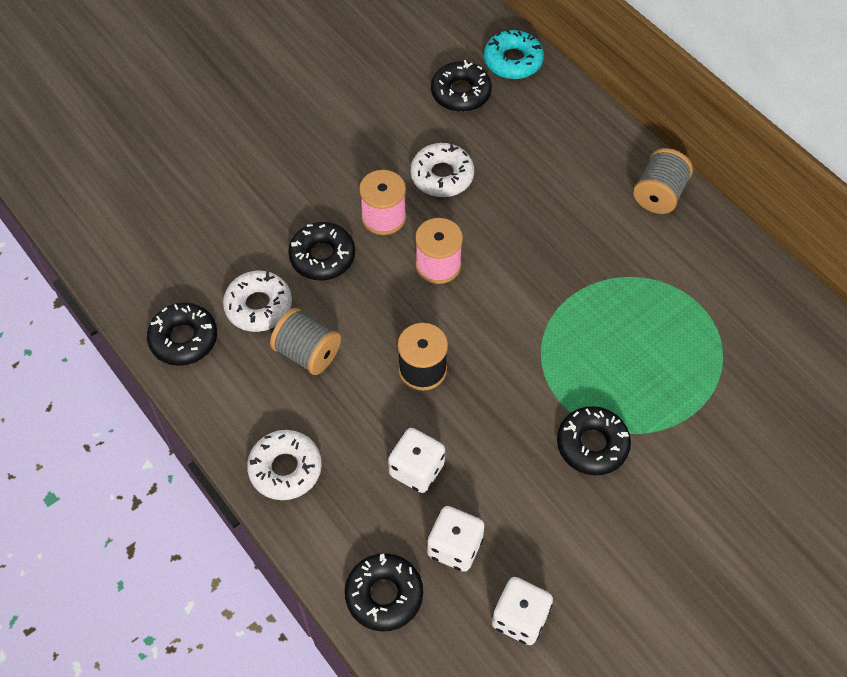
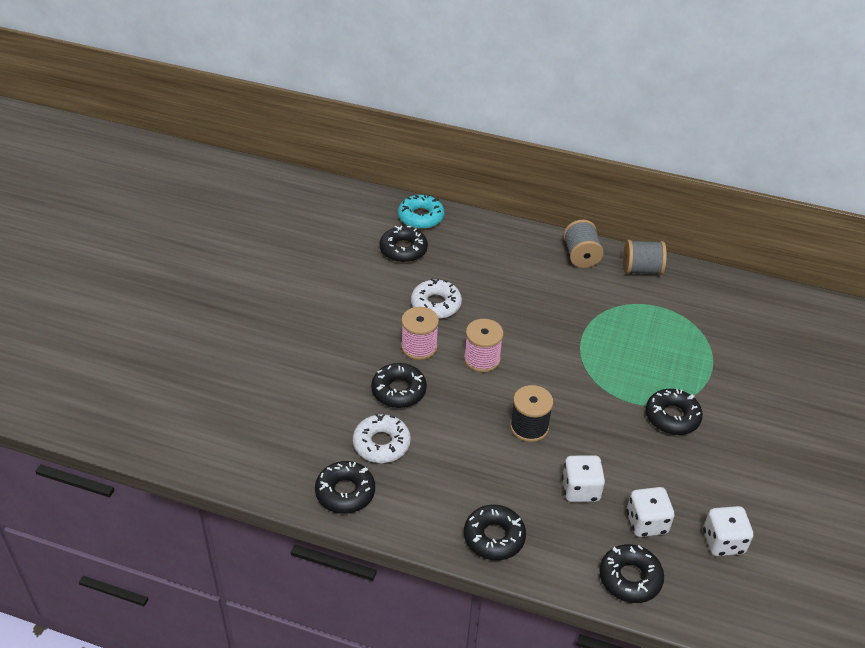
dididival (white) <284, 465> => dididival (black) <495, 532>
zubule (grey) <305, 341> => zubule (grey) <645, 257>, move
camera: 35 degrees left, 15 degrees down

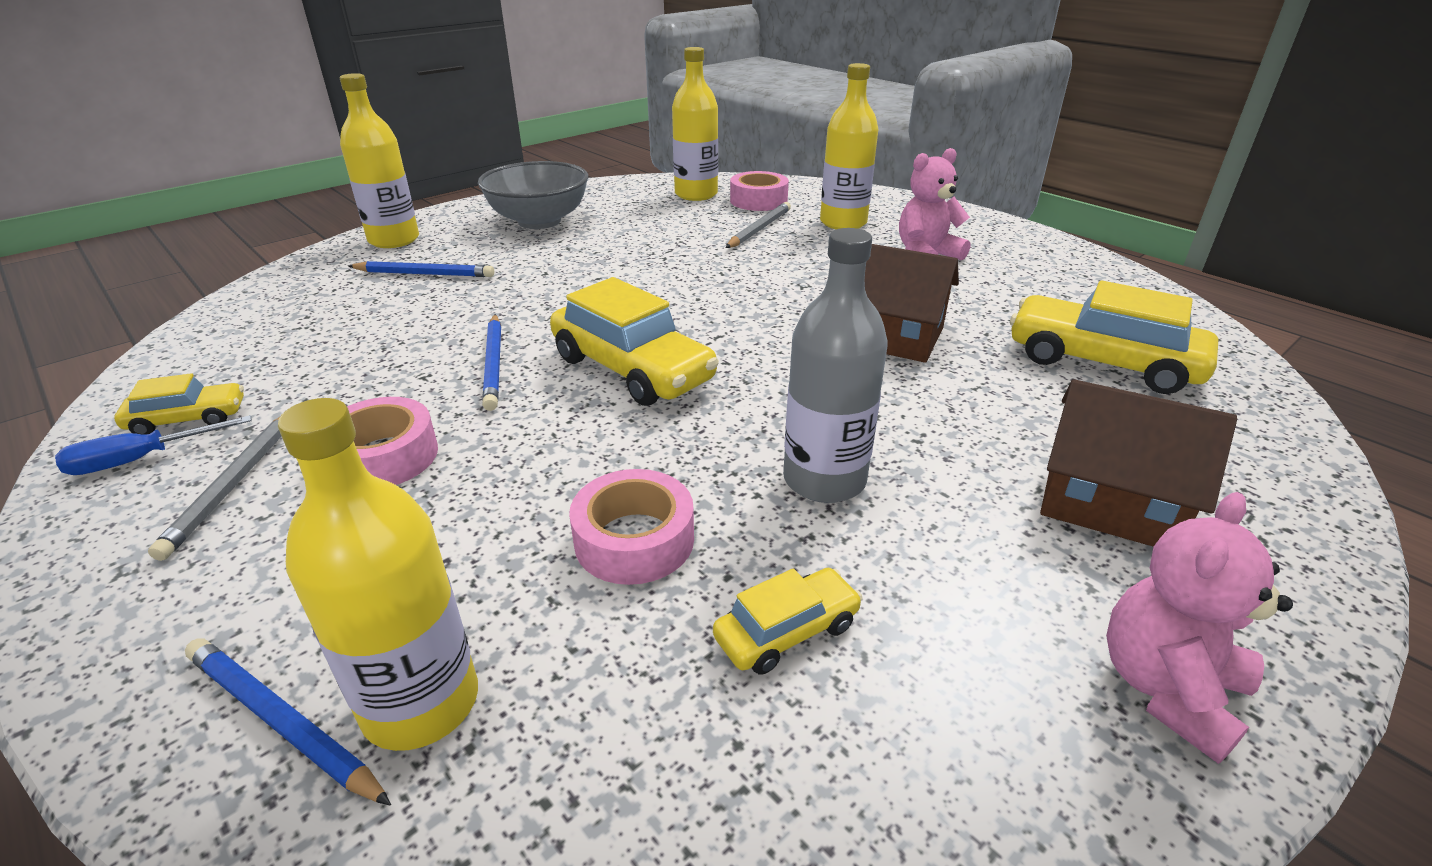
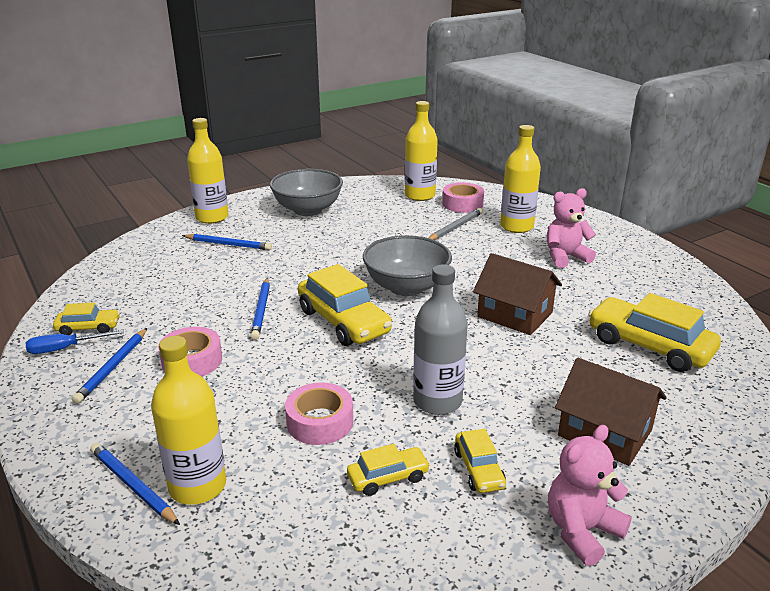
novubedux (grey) <215, 489> => novubedux (blue) <109, 366>
nothing => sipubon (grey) <407, 265>
nothing => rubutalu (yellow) <480, 461>
camera: 10 degrees right, 5 degrees down

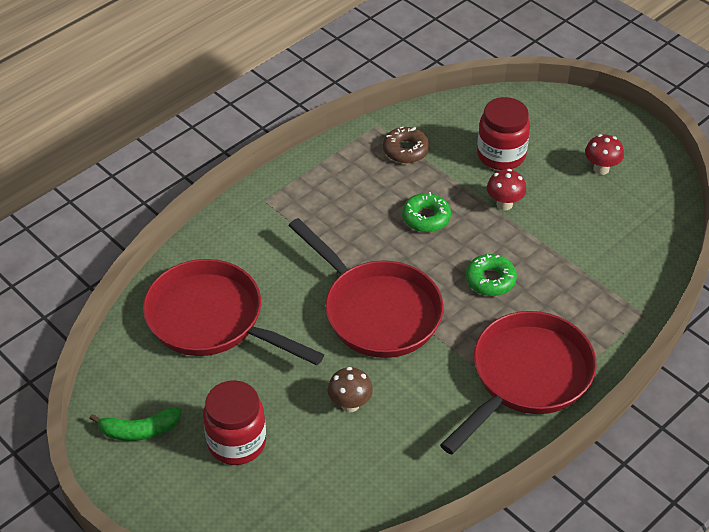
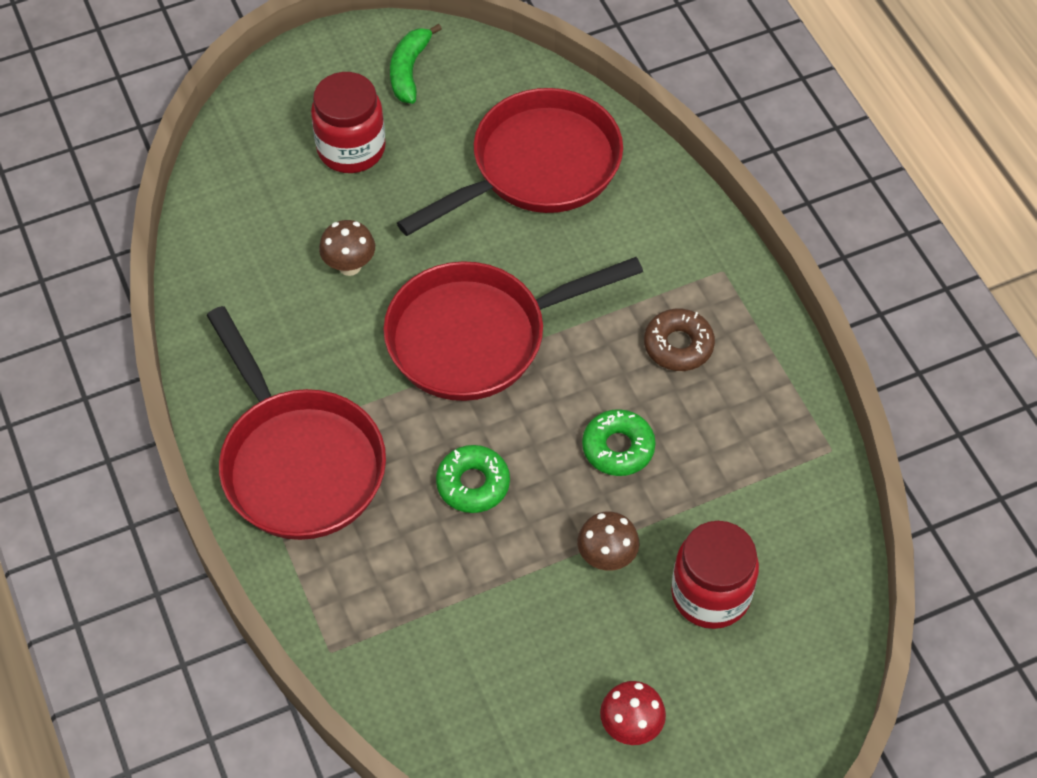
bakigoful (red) <506, 189> => bakigoful (brown) <608, 541>
dididival (brown) <406, 145> => dididival (brown) <679, 339>, move
camera: 110 degrees right, 10 degrees up

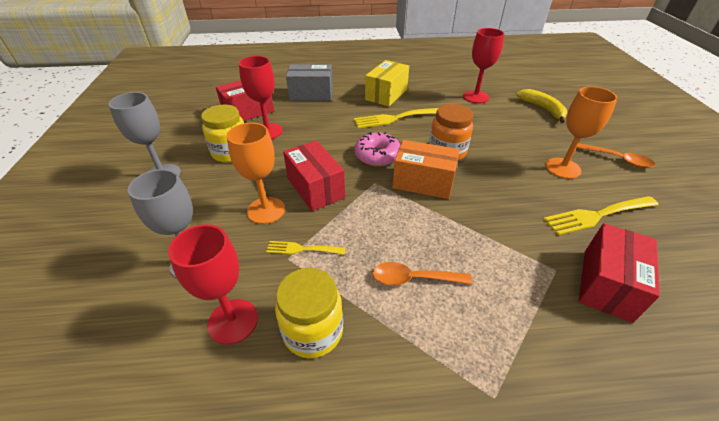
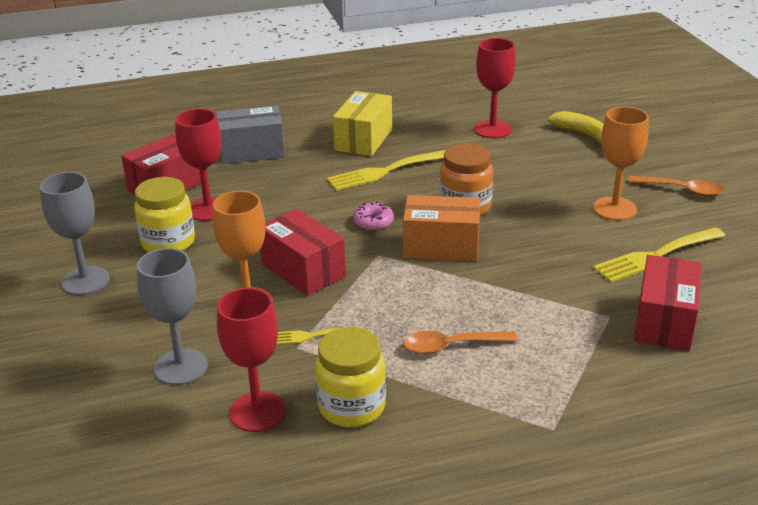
dididival (pink) <378, 149> => dididival (pink) <373, 216>, x0.64
camera: 10 degrees left, 10 degrees down

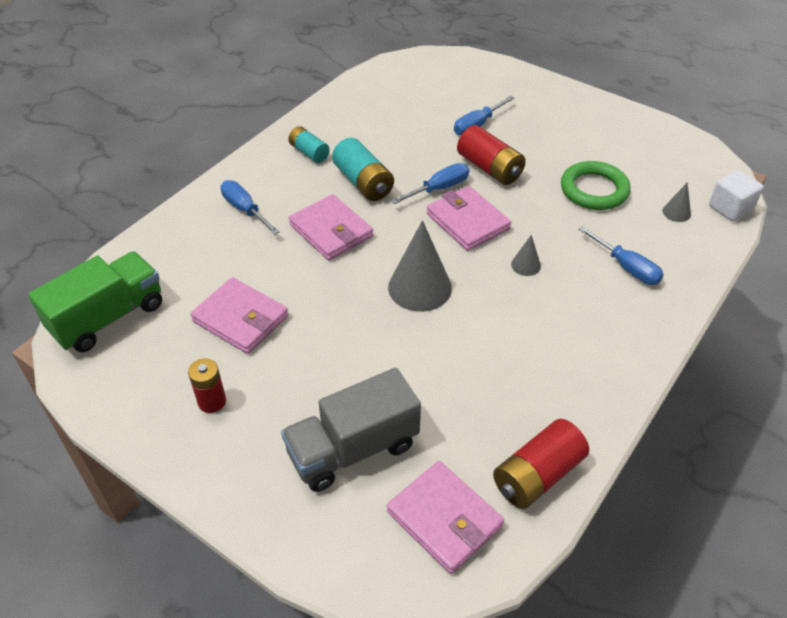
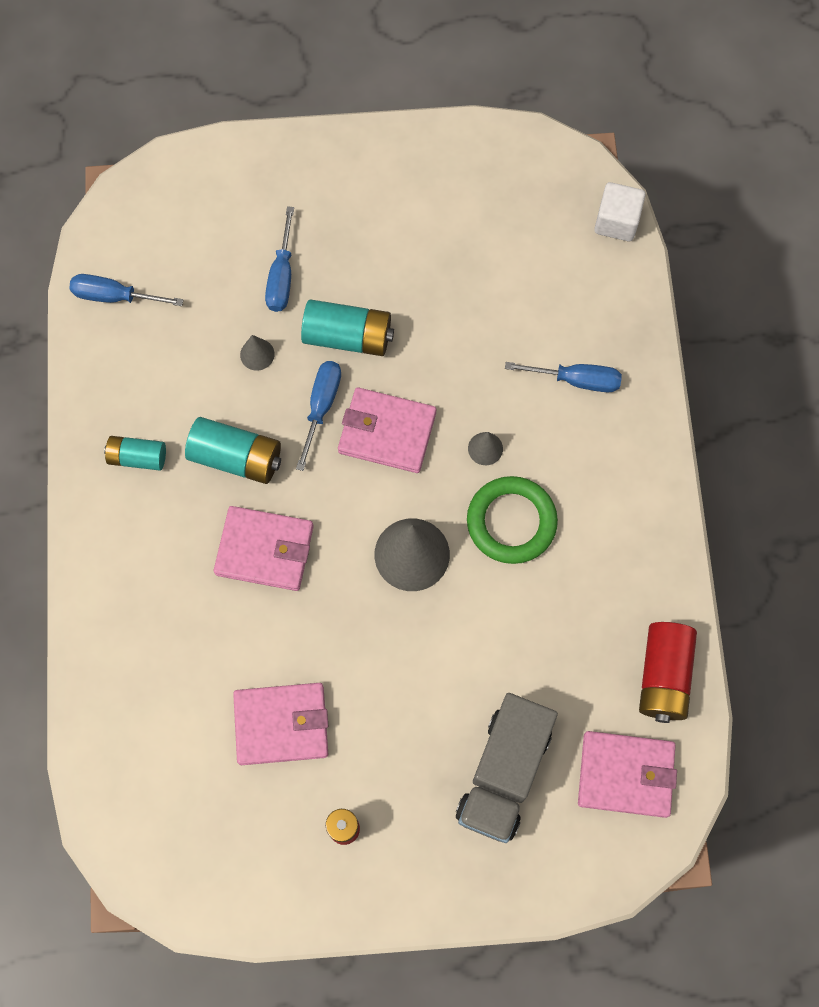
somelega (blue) <250, 207> => somelega (blue) <126, 290>, move
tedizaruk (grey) <676, 202> => tedizaruk (grey) <257, 352>, move
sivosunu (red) <491, 155> => sivosunu (turquoise) <347, 327>
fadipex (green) <596, 185> => fadipex (green) <512, 520>, move
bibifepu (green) <95, 301> => nothing
camera: 40 degrees left, 25 degrees up

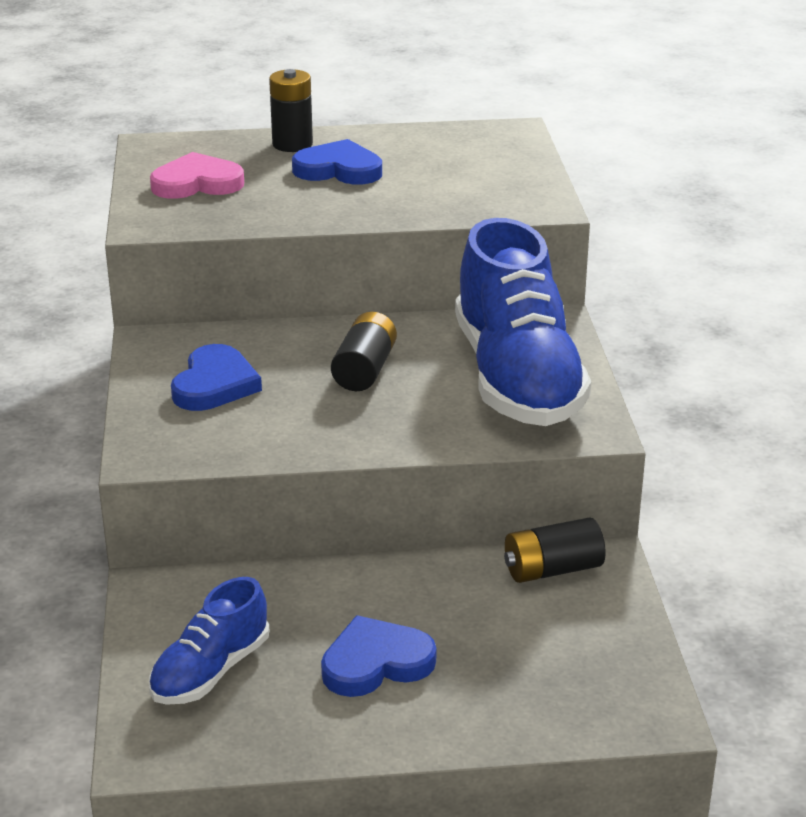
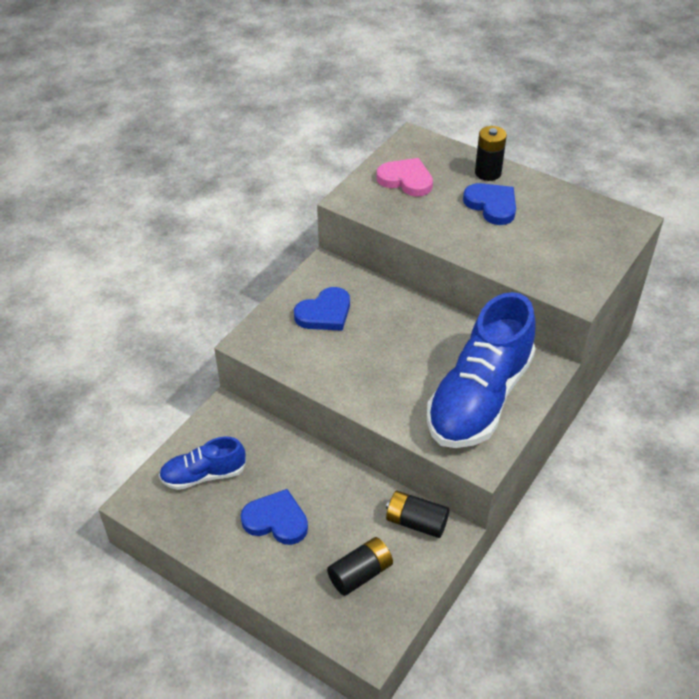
sivosunu (black) <364, 352> => sivosunu (black) <360, 566>, move
camera: 40 degrees right, 15 degrees up

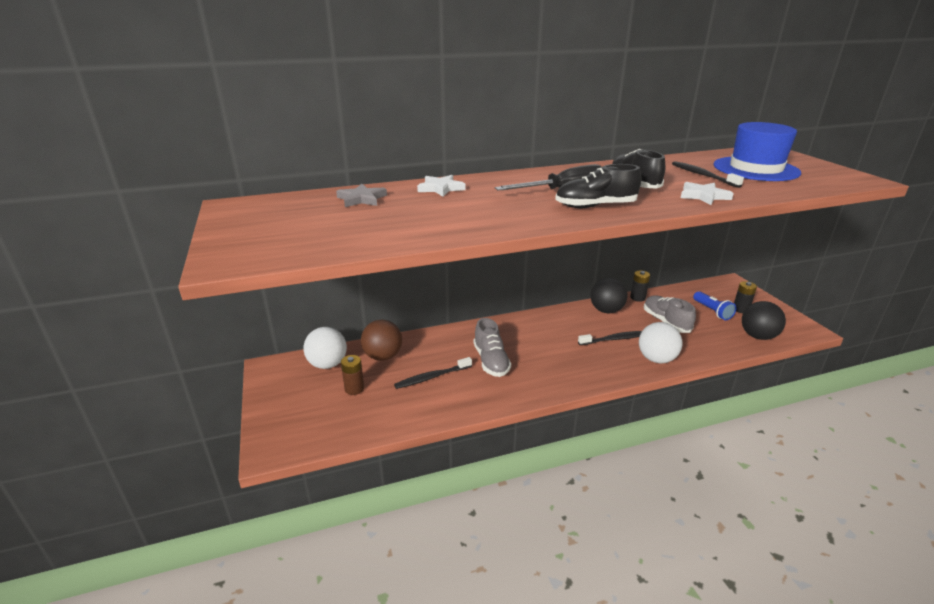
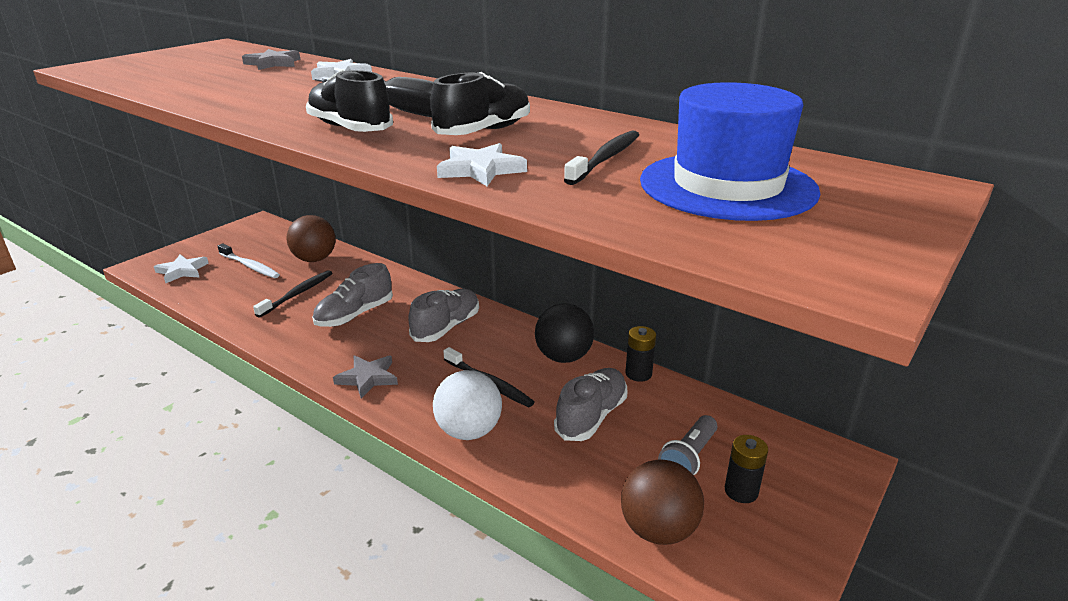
nothing => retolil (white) <181, 268>
sivosunu (brown) <352, 375> => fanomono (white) <249, 261>
fanomono (black) <433, 373> => fanomono (black) <292, 294>, 90 degrees clockwise
nothing => retolil (grey) <365, 377>
nothing => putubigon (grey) <443, 315>
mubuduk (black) <764, 320> => mubuduk (brown) <662, 502>
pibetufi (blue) <714, 305> => pibetufi (grey) <687, 445>
mubuduk (white) <325, 348> => nothing
camera: 55 degrees right, 0 degrees up

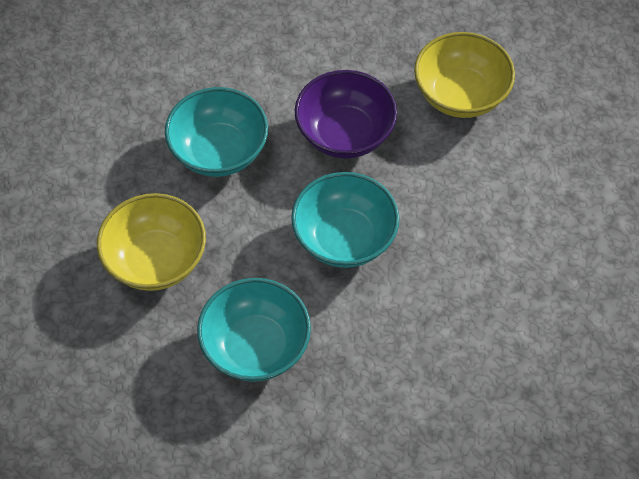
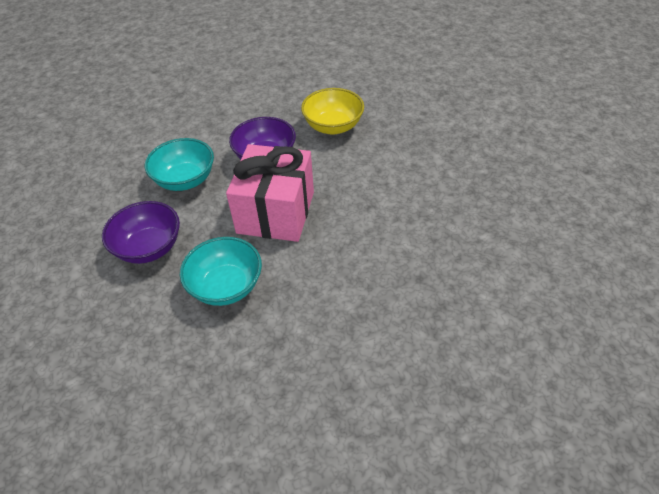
sipubon (yellow) <151, 242> => sipubon (purple) <141, 232>
sipubon (turquoise) <345, 220> => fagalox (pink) <270, 193>
camera: 10 degrees left, 10 degrees down

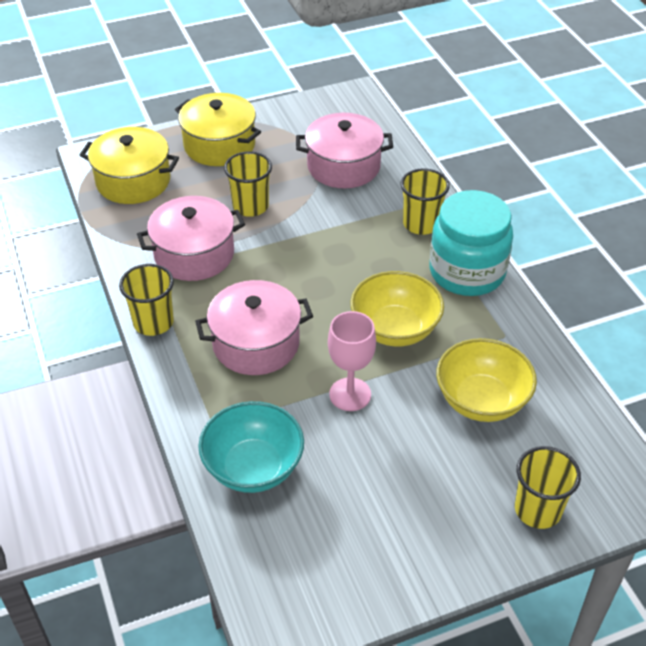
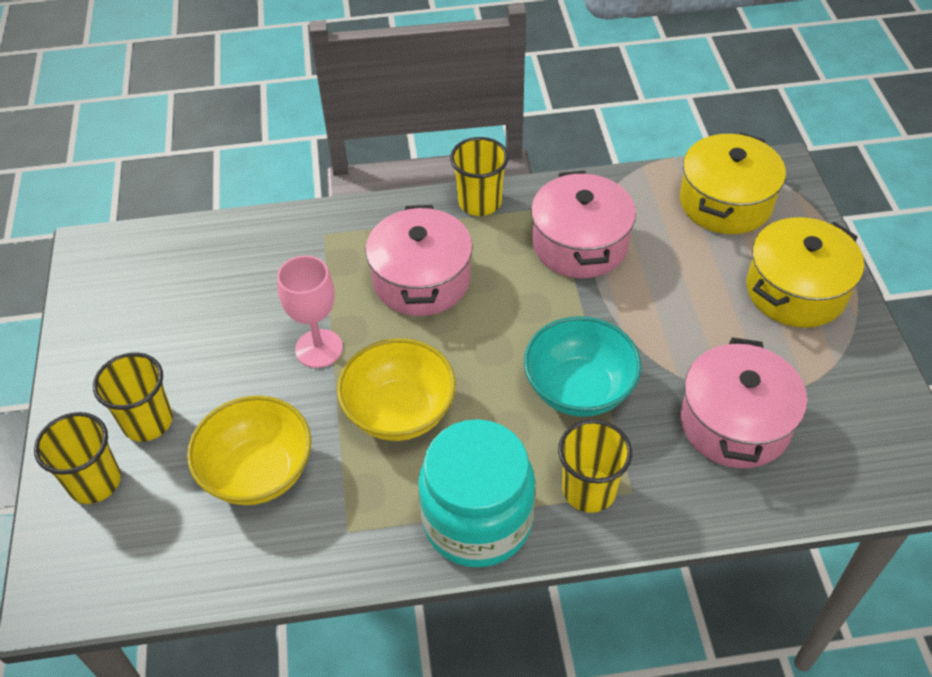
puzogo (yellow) <248, 184> => puzogo (yellow) <133, 396>, move
sipubon (turquoise) <251, 447> => sipubon (turquoise) <583, 366>, move
camera: 105 degrees right, 5 degrees up

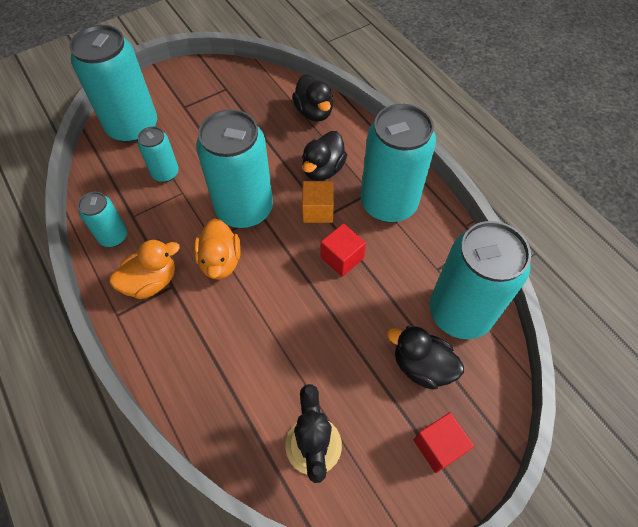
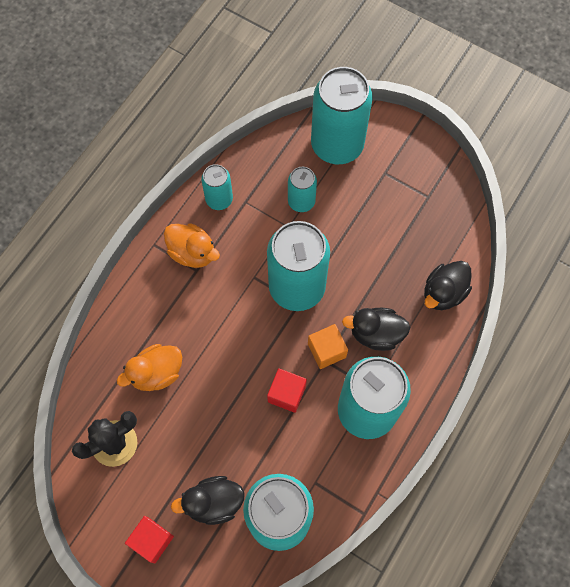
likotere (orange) <217, 249> => likotere (orange) <149, 367>, move
likotere (black) <425, 358> => likotere (black) <208, 500>, 105 degrees counterclockwise
camera: 65 degrees right, 10 degrees up

